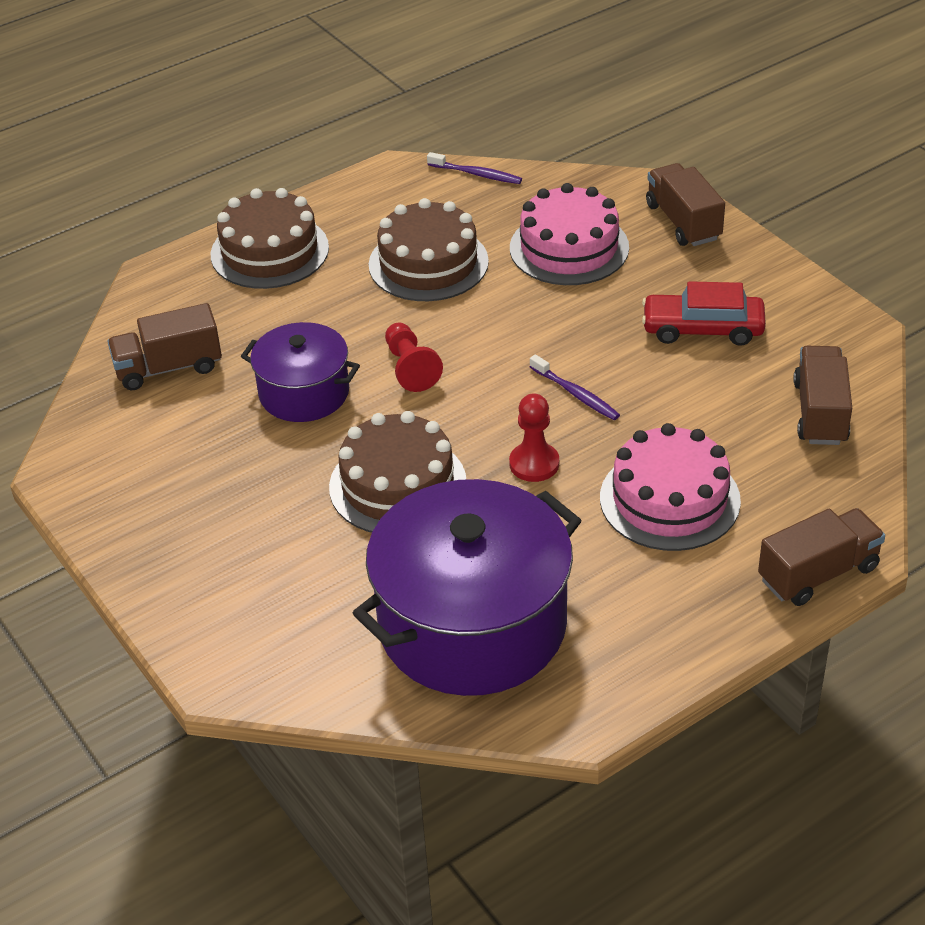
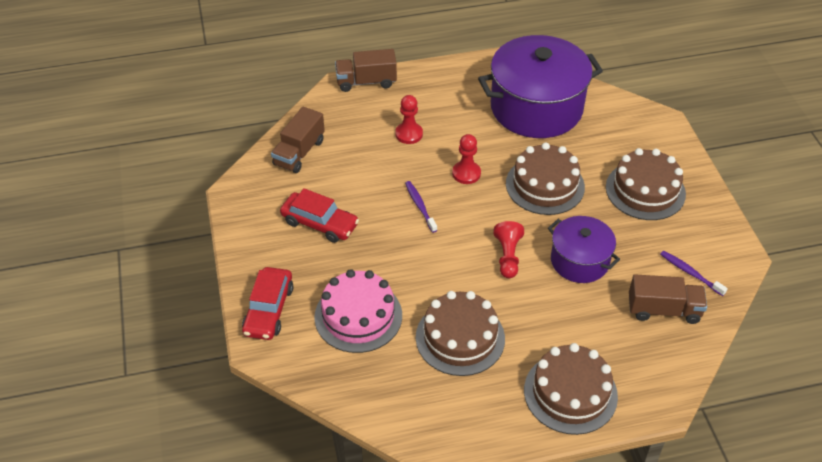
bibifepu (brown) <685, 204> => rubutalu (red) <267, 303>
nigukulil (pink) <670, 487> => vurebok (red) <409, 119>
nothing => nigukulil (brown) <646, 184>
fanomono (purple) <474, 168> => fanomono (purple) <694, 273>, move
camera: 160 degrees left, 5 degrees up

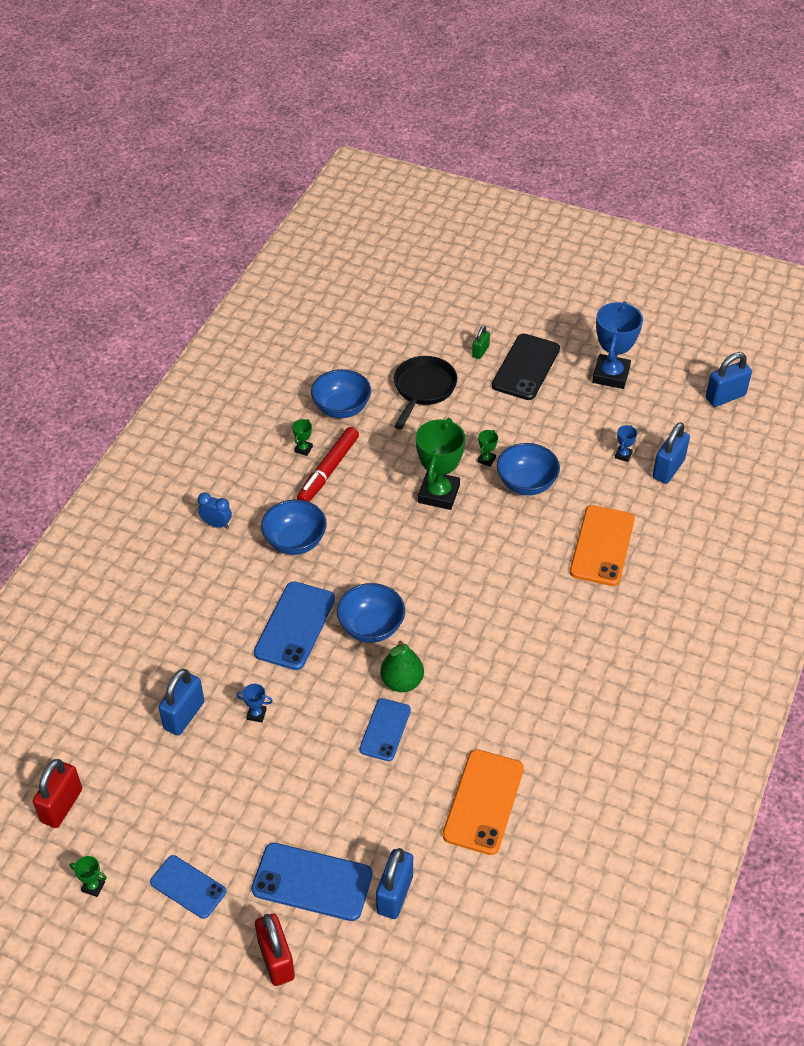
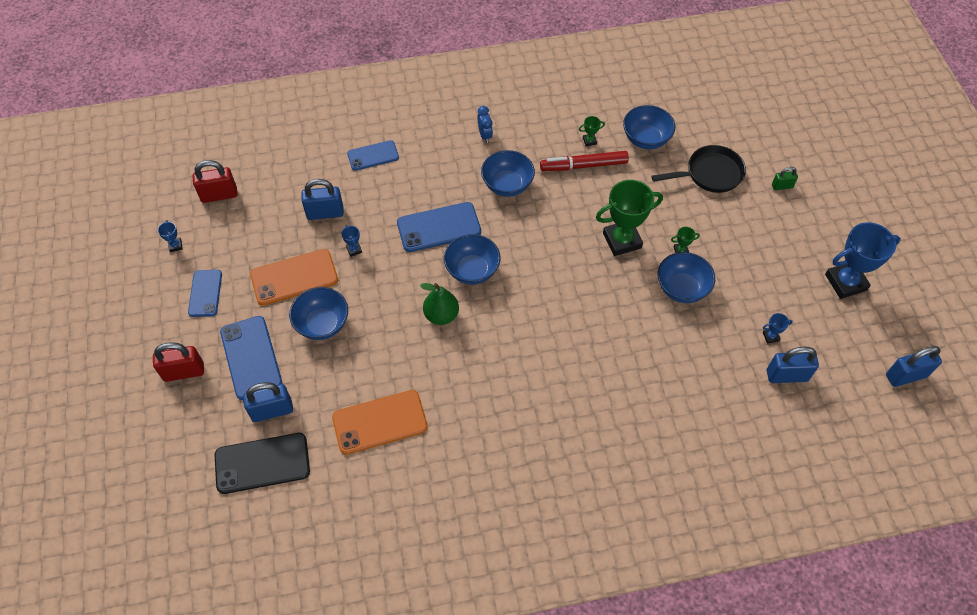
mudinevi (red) <275, 950> => mudinevi (red) <178, 362>, 45 degrees clockwise
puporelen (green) <88, 876> => puporelen (blue) <170, 236>
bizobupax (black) <526, 367> => bizobupax (black) <262, 463>, move
bizobupax (orange) <602, 545> => bizobupax (orange) <294, 277>, move
nothing => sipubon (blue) <318, 313>
bizobupax (blue) <385, 729> => bizobupax (blue) <373, 155>, move
mudinevi (blue) <728, 379> => mudinevi (blue) <914, 366>, 45 degrees counterclockwise
camera: 55 degrees right, 10 degrees up

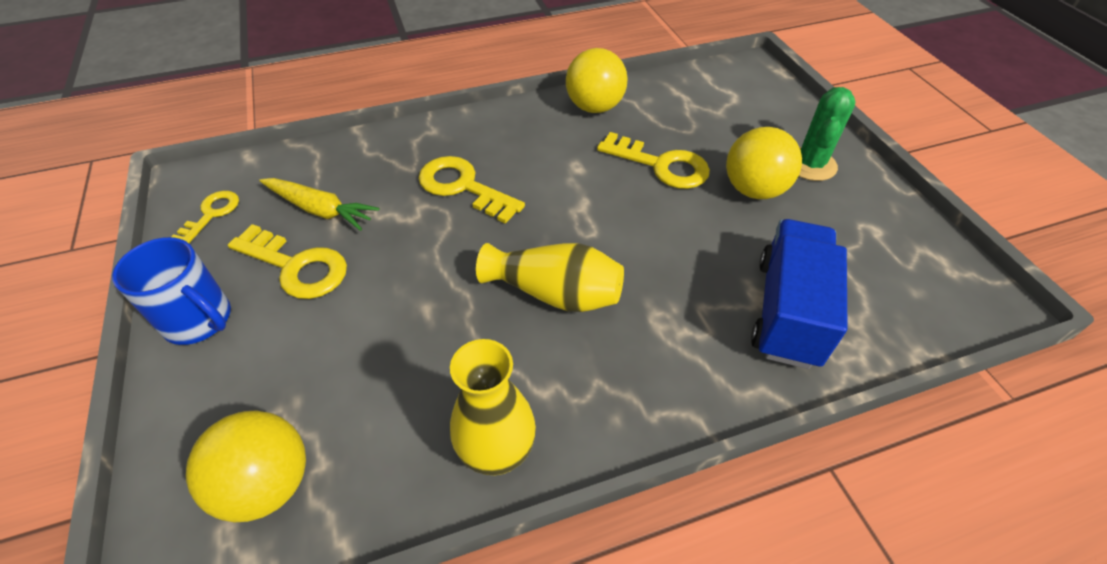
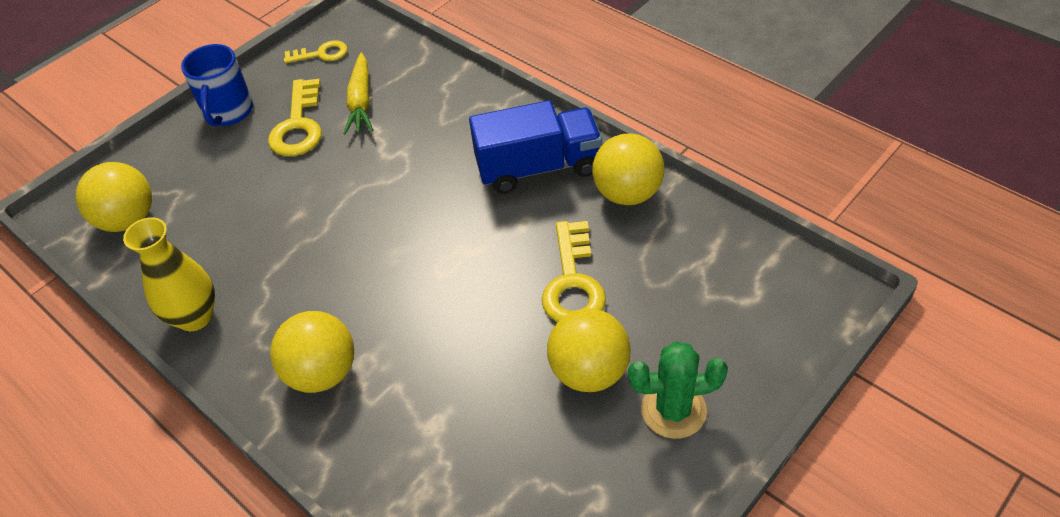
nothing => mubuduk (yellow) <312, 352>
bibifepu (blue) <799, 294> => bibifepu (blue) <535, 147>, move
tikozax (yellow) <471, 190> => nothing
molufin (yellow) <550, 277> => nothing
camera: 65 degrees right, 0 degrees up

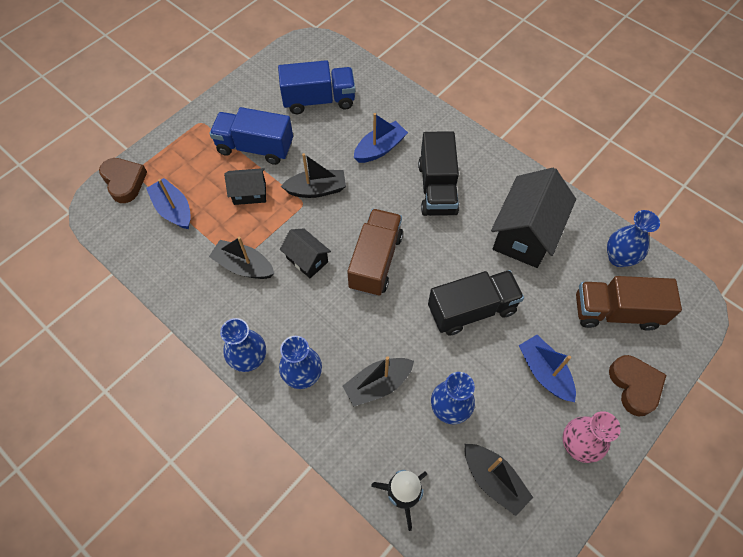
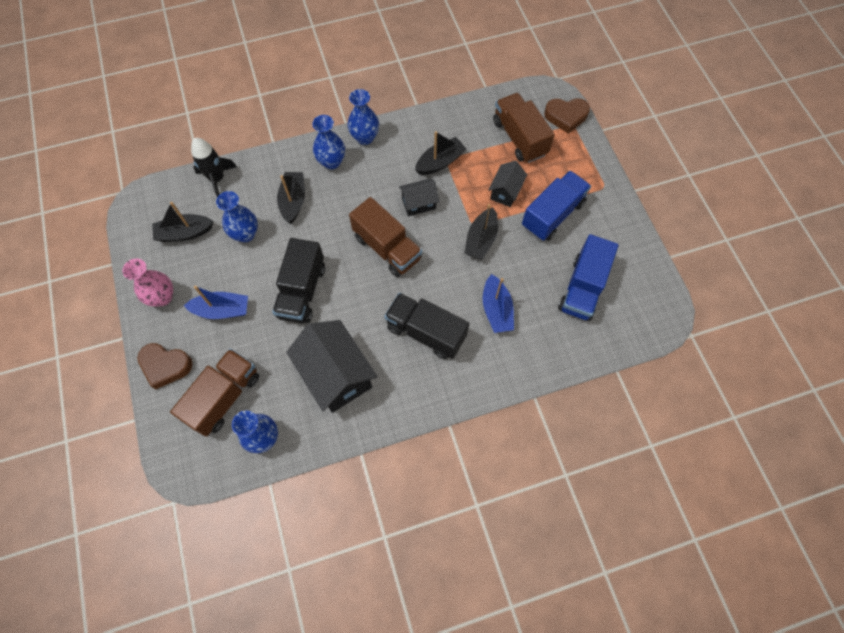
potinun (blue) <168, 203> => bibifepu (brown) <524, 128>
camera: 120 degrees right, 5 degrees up

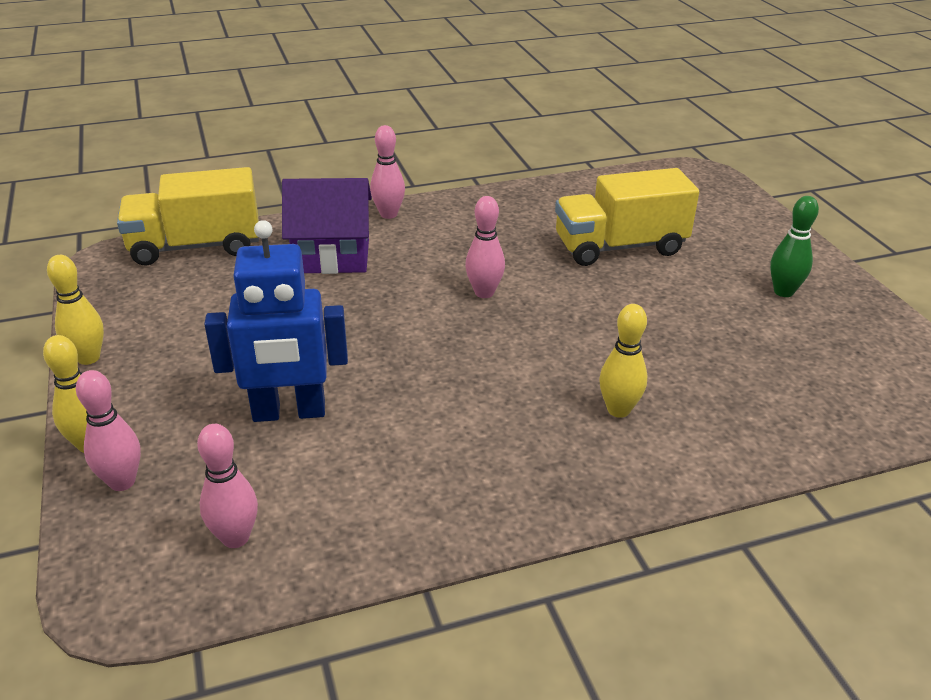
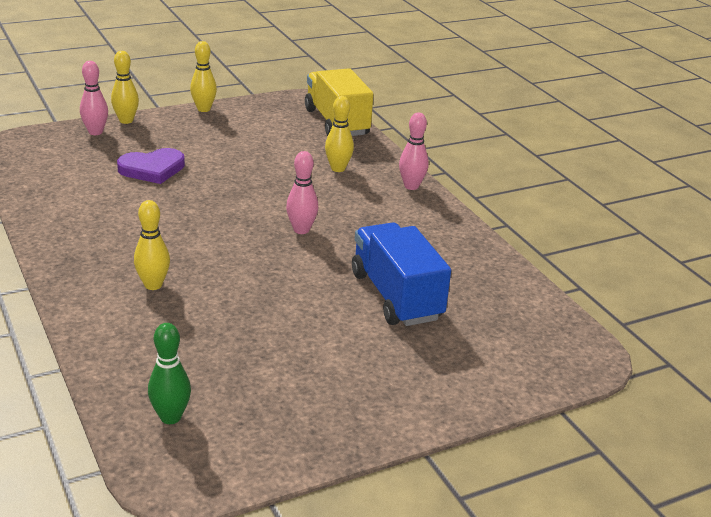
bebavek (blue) <276, 321> => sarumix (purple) <151, 166>
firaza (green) <794, 246> => firaza (green) <169, 373>, move
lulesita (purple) <327, 226> => firaza (yellow) <339, 134>
bibifepu (yellow) <627, 217> => bibifepu (blue) <401, 274>
firaza (pink) <227, 486> => nothing
camera: 80 degrees right, 5 degrees down

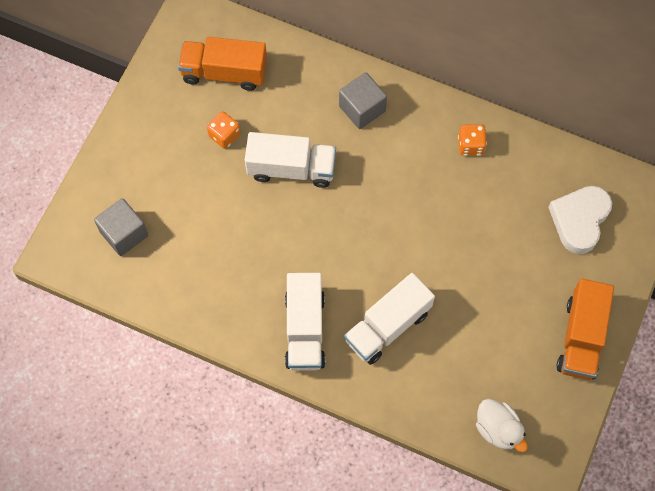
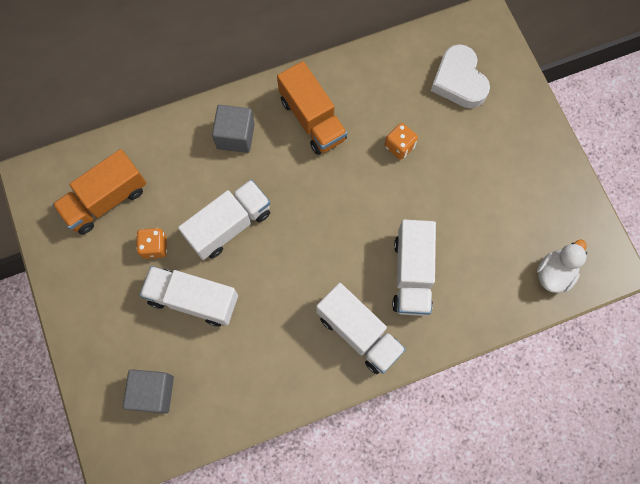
nothing => bibifepu (white) <189, 296>
bibifepu (orange) <585, 329> => bibifepu (orange) <312, 108>, move
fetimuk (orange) <472, 140> => fetimuk (orange) <401, 141>, move
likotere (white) <502, 425> => likotere (white) <562, 266>, 60 degrees counterclockwise
camera: 45 degrees left, 5 degrees up

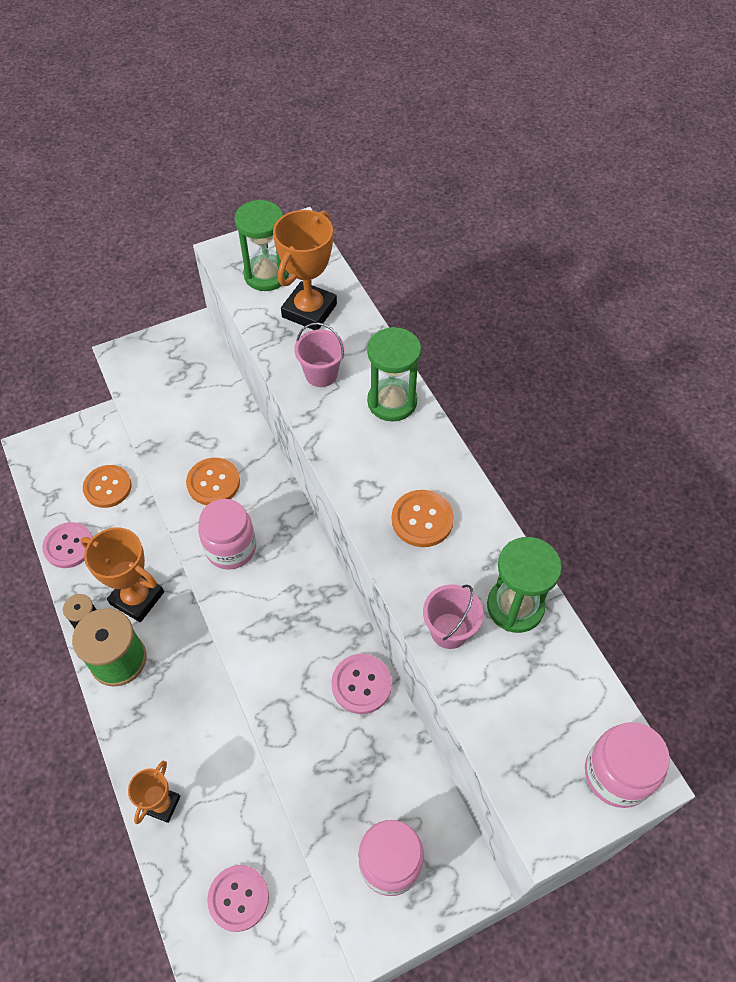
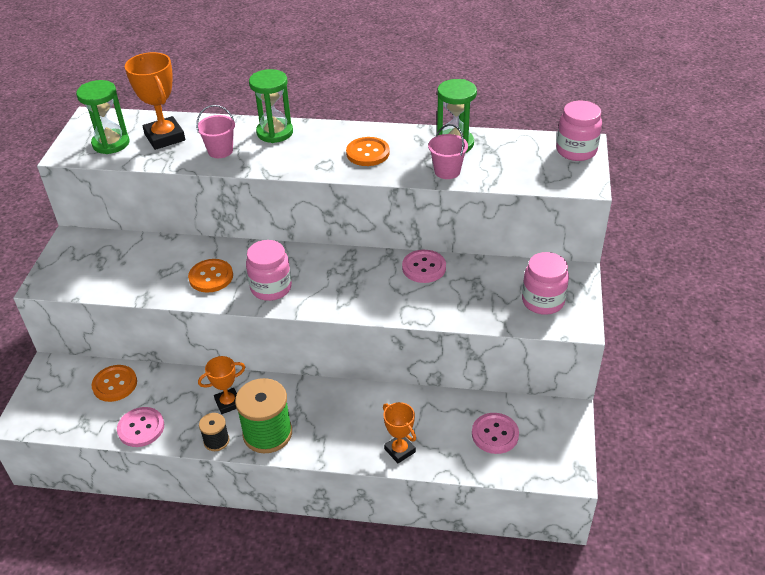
puporelen (orange) <122, 574> => puporelen (orange) <221, 385>, x0.62
camera: 55 degrees left, 15 degrees down

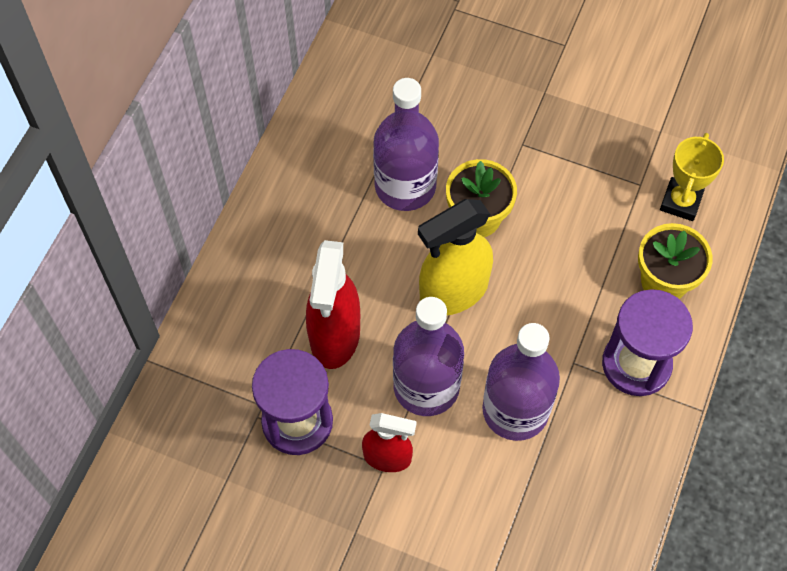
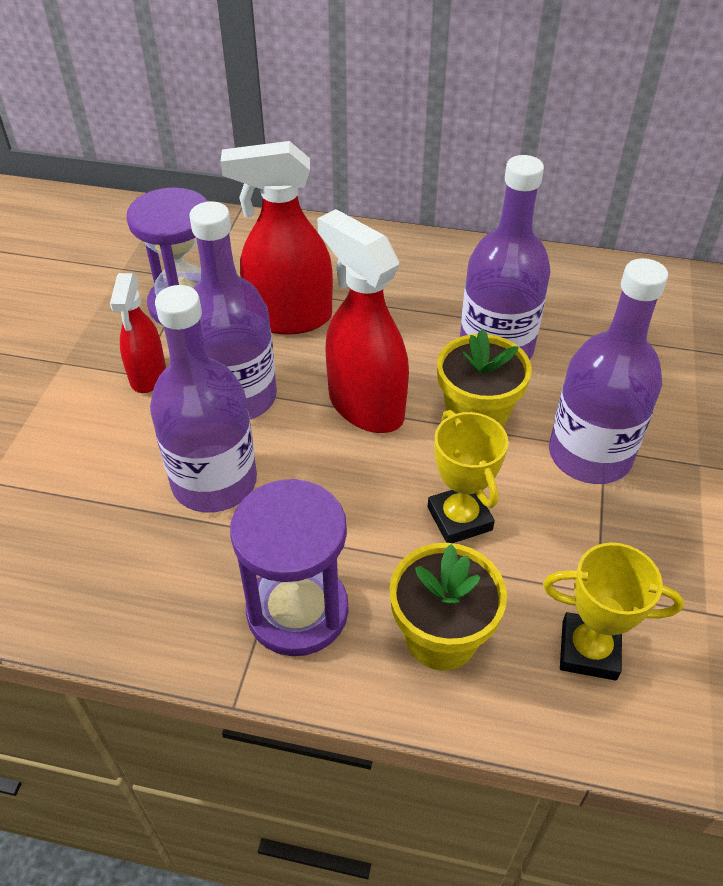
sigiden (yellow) <455, 257> => sigiden (red) <363, 321>
nothing => puporelen (yellow) <467, 476>
nothing => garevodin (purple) <608, 371>
camera: 80 degrees right, 15 degrees down

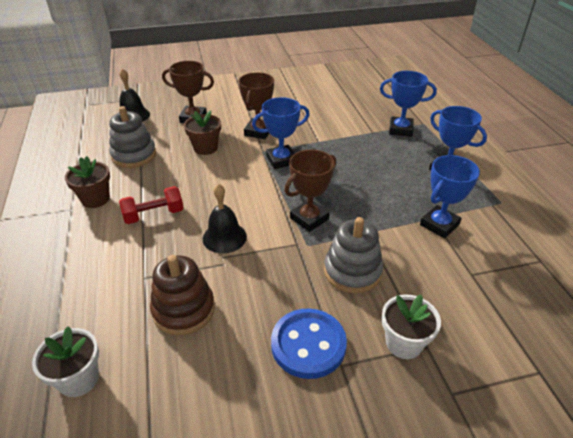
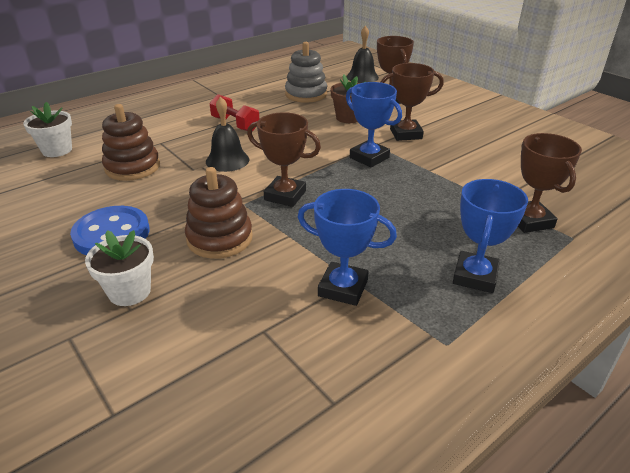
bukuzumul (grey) <353, 255> => bukuzumul (brown) <219, 213>
puporelen (blue) <408, 104> => puporelen (brown) <550, 183>
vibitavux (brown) <87, 182> => nothing
camera: 65 degrees right, 5 degrees down

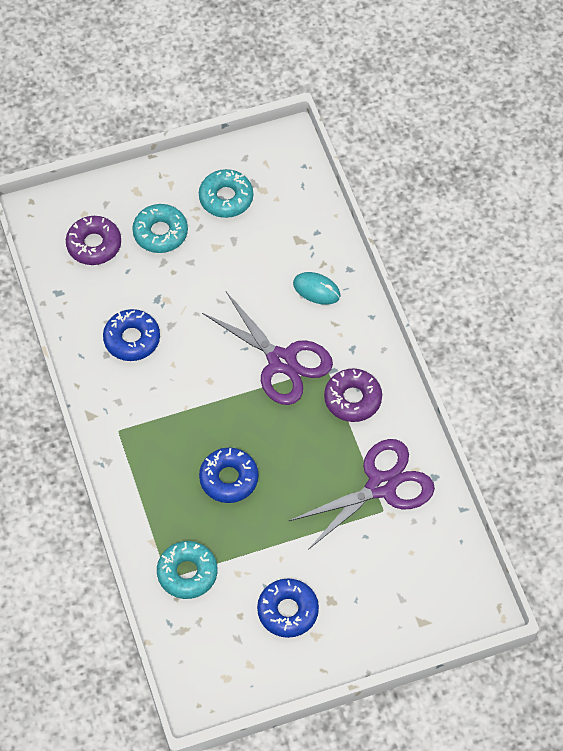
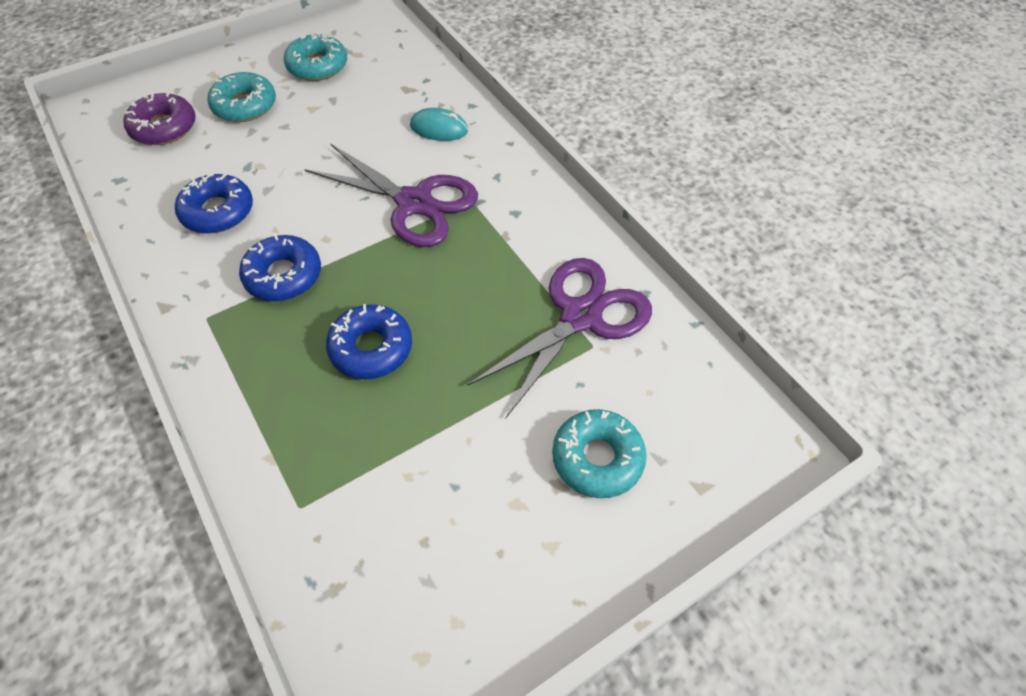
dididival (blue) <288, 608> => dididival (blue) <280, 268>, move
dididival (turquoise) <187, 570> => dididival (turquoise) <599, 453>, move
dididival (purple) <353, 395> => nothing
camera: 15 degrees left, 5 degrees down

